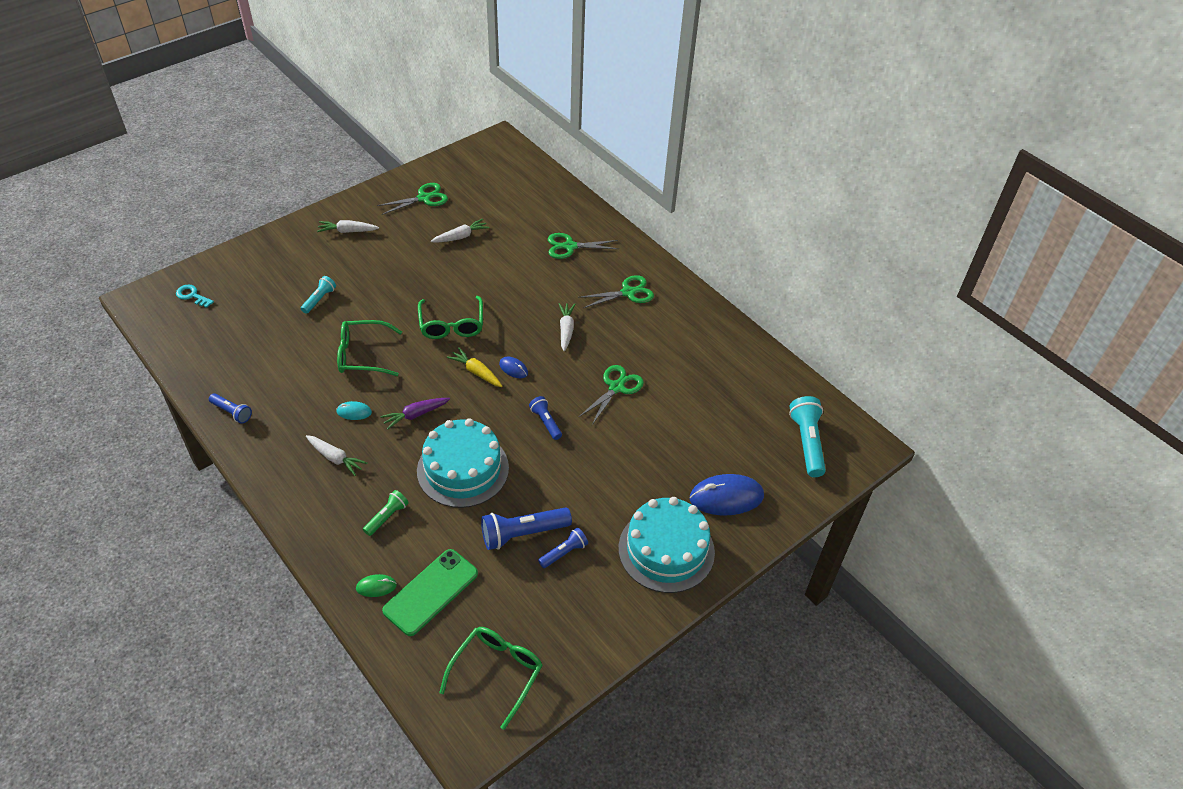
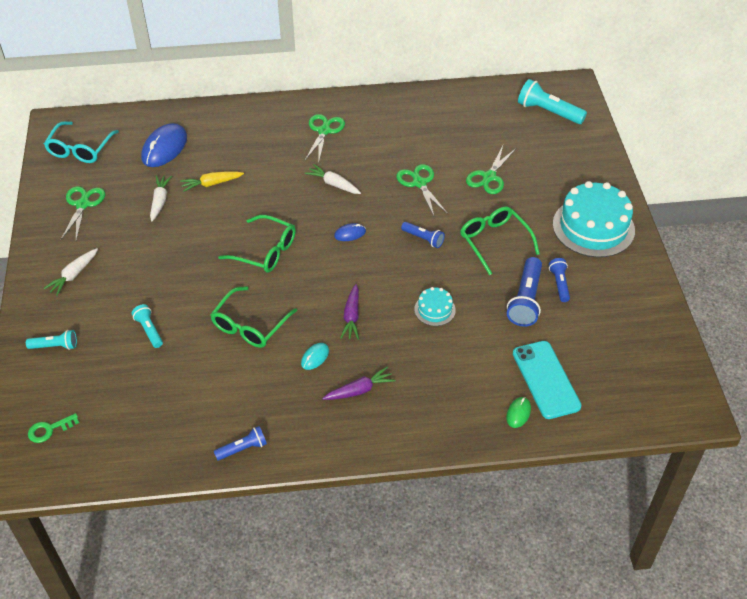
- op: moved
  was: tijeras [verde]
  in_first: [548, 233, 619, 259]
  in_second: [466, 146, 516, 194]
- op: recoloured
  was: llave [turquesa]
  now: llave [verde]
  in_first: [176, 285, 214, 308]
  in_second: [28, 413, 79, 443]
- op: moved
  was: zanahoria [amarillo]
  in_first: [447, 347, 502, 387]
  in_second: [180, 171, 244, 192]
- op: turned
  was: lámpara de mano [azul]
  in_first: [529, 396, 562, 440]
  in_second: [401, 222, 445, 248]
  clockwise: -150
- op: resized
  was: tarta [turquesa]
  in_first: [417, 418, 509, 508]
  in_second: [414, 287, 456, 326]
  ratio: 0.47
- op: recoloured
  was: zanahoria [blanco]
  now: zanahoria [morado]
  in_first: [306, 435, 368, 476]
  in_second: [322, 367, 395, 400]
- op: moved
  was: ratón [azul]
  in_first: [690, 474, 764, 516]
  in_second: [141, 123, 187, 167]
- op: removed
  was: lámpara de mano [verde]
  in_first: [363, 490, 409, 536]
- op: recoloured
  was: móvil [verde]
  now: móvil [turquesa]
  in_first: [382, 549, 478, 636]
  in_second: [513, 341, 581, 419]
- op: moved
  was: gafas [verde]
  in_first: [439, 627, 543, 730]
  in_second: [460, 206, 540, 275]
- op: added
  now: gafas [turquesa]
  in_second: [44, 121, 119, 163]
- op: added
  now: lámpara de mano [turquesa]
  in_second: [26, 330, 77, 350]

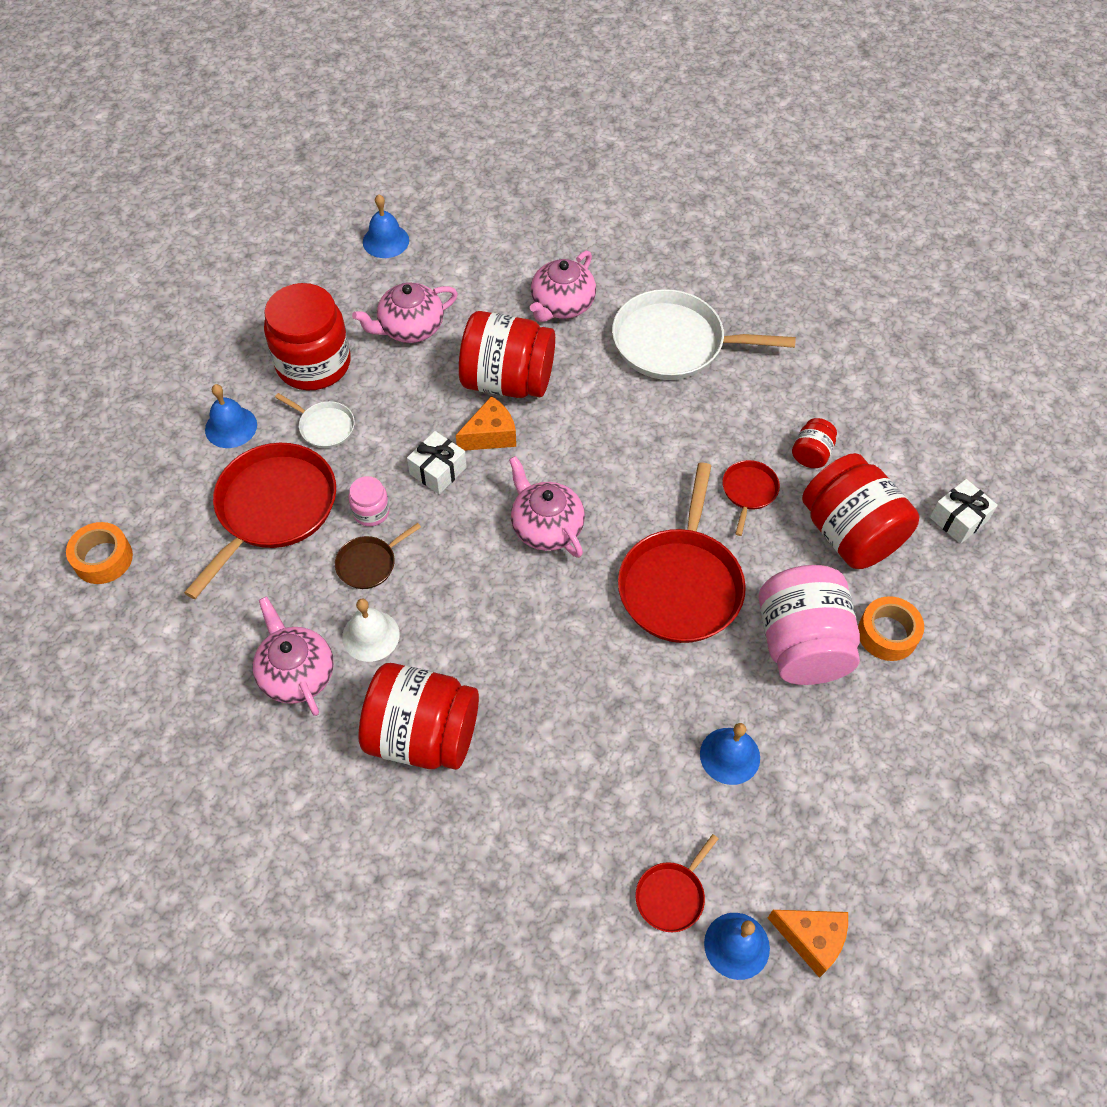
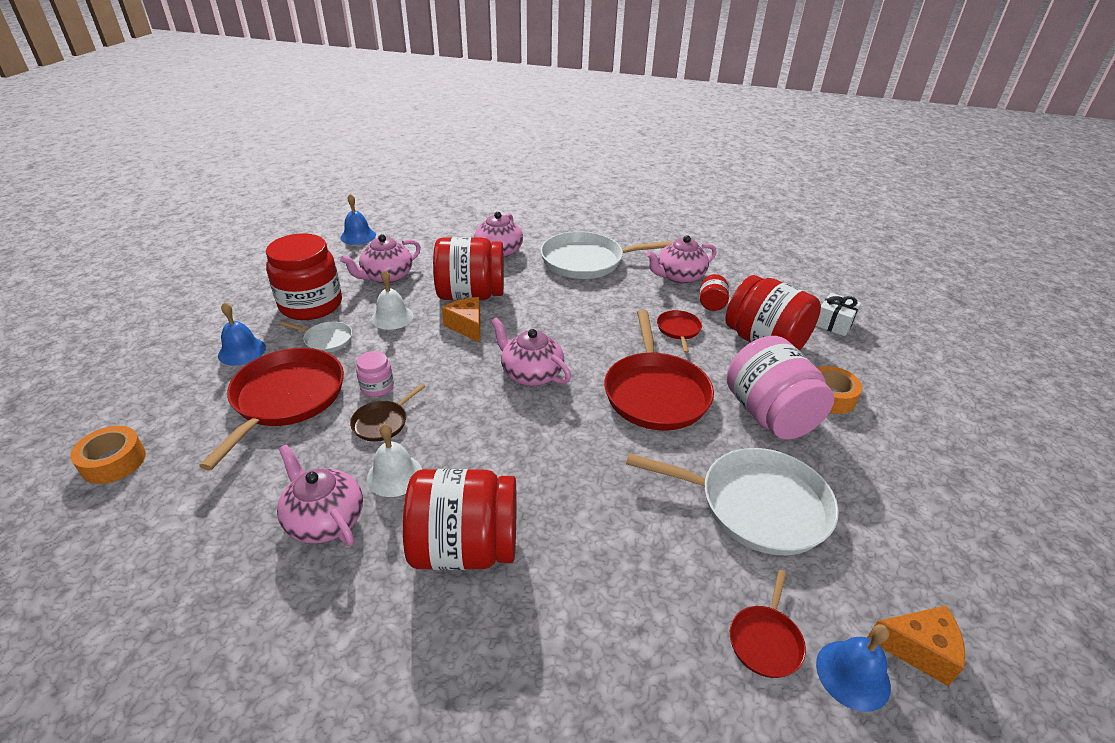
- op: turned
  was: queso [naranja]
  in_first: [456, 396, 516, 451]
  in_second: [442, 297, 480, 343]
  clockwise: -75
- op: removed
  was: regalo [blanco]
  in_first: [407, 431, 467, 495]
- op: replaced
  was: campana [azul]
  now: sartén [blanco]
  in_first: [700, 723, 760, 785]
  in_second: [626, 448, 839, 555]
- op: added
  now: tetera [rosa]
  in_second: [646, 235, 717, 284]
- op: added
  now: campana [blanco]
  in_second: [371, 270, 414, 330]

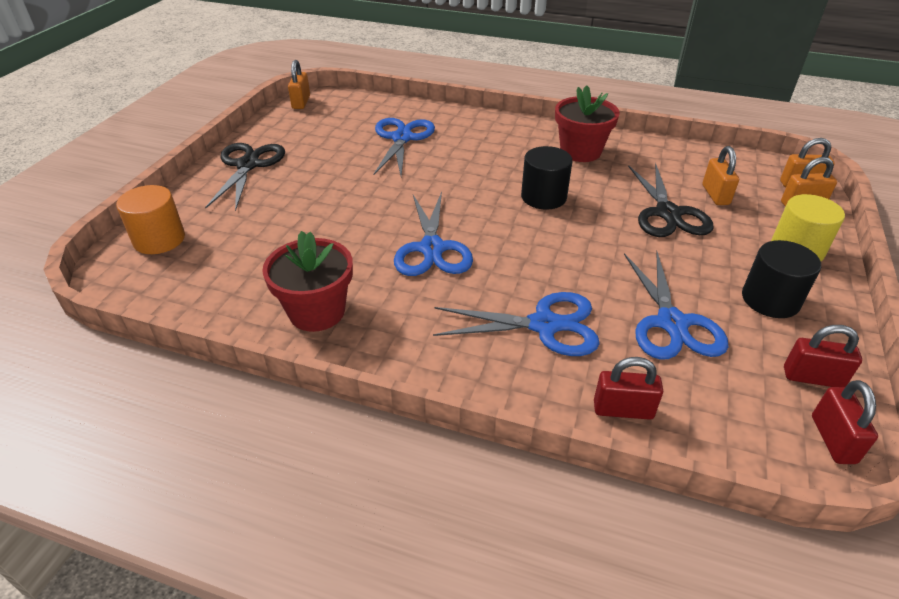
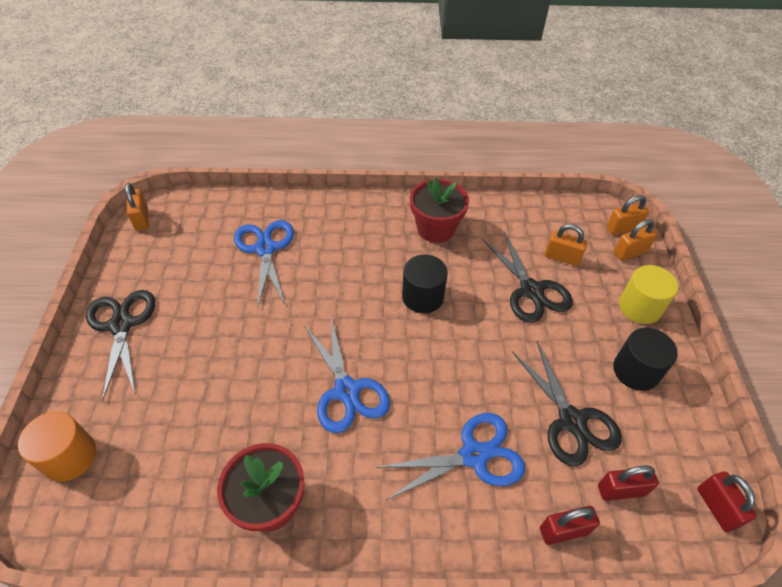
- op: turned
  was: candado [naranja]
  in_first: [702, 146, 739, 205]
  in_second: [545, 224, 587, 266]
  clockwise: -45
- op: recoloured
  was: tijeras [azul]
  now: tijeras [negro]
  in_first: [624, 251, 728, 360]
  in_second: [512, 341, 622, 466]
- op: moved
  was: candado [rojo]
  in_first: [784, 325, 862, 387]
  in_second: [598, 466, 659, 501]

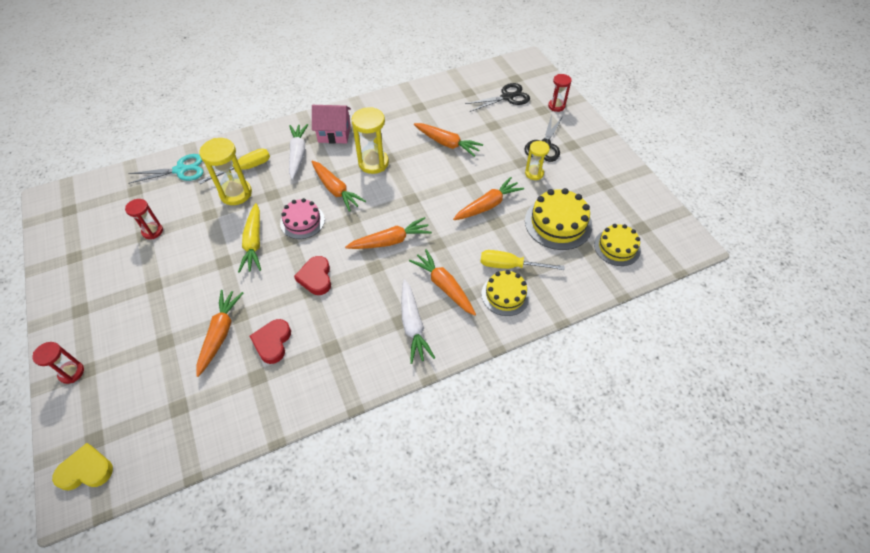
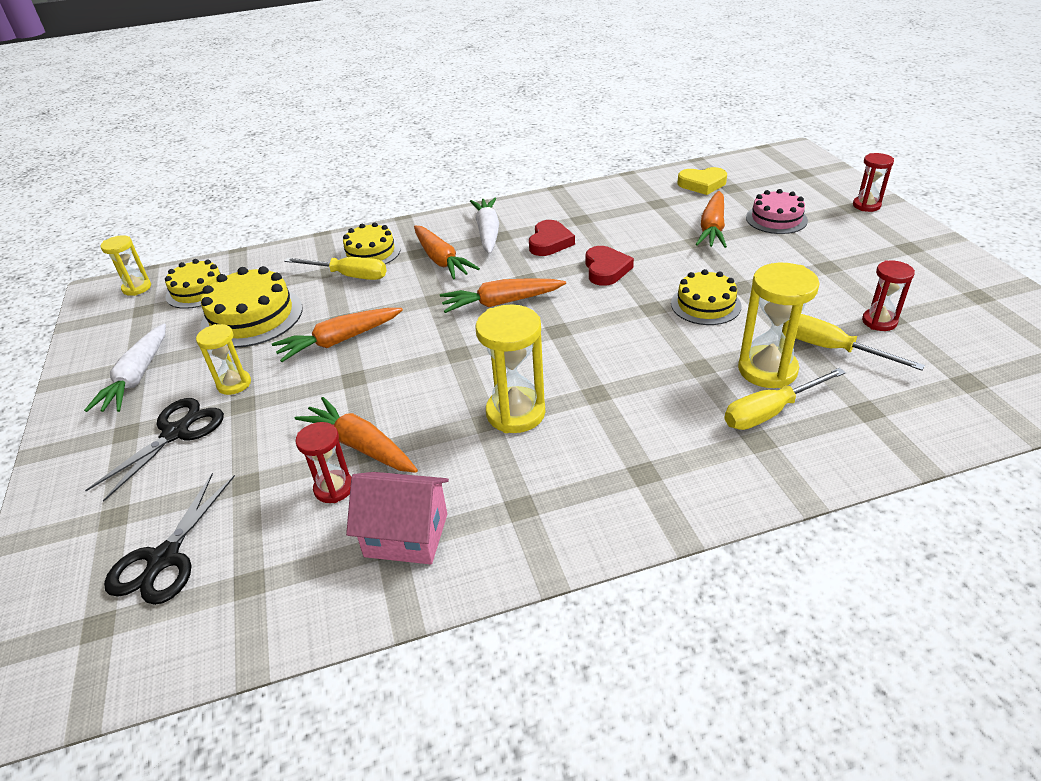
- op: moved
  was: reloj de arena [rojo]
  in_first: [548, 74, 572, 112]
  in_second: [295, 422, 351, 503]
- op: turned
  was: tijeras [negro]
  in_first: [465, 83, 530, 112]
  in_second: [104, 473, 235, 605]
  clockwise: -60
- op: moved
  was: casa [rosa]
  in_first: [312, 105, 351, 144]
  in_second: [346, 472, 449, 564]
- op: moved
  was: zanahoria [blanco]
  in_first: [289, 124, 308, 179]
  in_second: [84, 323, 166, 412]
- op: removed
  was: tijeras [turquesa]
  in_first: [128, 154, 203, 184]
- op: removed
  was: zanahoria [naranja]
  in_first: [311, 161, 366, 212]
- op: moved
  was: tarta [rosa]
  in_first: [280, 198, 325, 239]
  in_second: [746, 189, 808, 234]
- op: replaced
  was: zanahoria [amarillo]
  now: tarta [amarillo]
  in_first: [238, 203, 261, 273]
  in_second: [671, 269, 742, 325]
- op: moved
  was: corazón [rojo]
  in_first: [250, 319, 291, 364]
  in_second: [529, 220, 575, 256]
- op: moved
  was: corazón [amarillo]
  in_first: [52, 443, 113, 491]
  in_second: [677, 167, 727, 195]
- op: added
  now: reloj de arena [amarillo]
  in_second: [101, 235, 151, 296]
- op: added
  now: destornillador [amarillo]
  in_second: [796, 314, 925, 371]

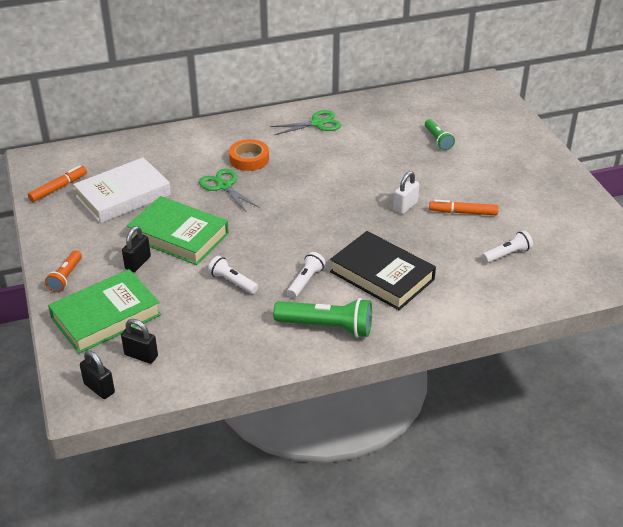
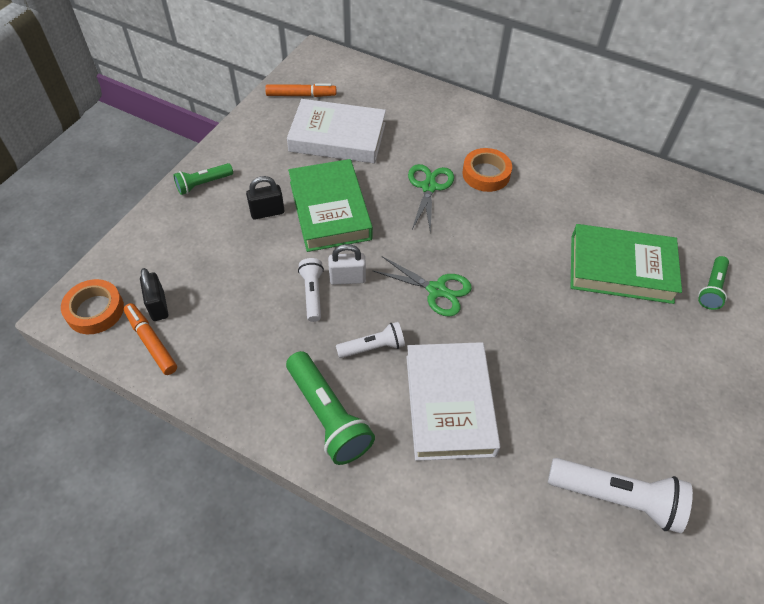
- op: moved
  was: tijeras [verde]
  in_first: [270, 110, 341, 135]
  in_second: [372, 256, 472, 317]
- op: moved
  was: candado [blanco]
  in_first: [393, 171, 419, 214]
  in_second: [328, 244, 366, 285]
- op: moved
  was: rotulador [naranja]
  in_first: [429, 200, 498, 215]
  in_second: [123, 303, 177, 375]
- op: recoloured
  was: libro [negro]
  now: libro [blanco]
  in_first: [330, 231, 436, 310]
  in_second: [406, 342, 500, 461]
- op: resized
  was: lámpara de mano [blanco]
  in_first: [482, 231, 533, 263]
  in_second: [548, 458, 693, 533]
  ratio: 1.71
- op: recoloured
  was: lámpara de mano [naranja]
  now: lámpara de mano [verde]
  in_first: [45, 250, 82, 292]
  in_second: [173, 163, 233, 195]
- op: moved
  was: libro [verde]
  in_first: [48, 269, 161, 354]
  in_second: [571, 224, 682, 304]
- op: replaced
  was: candado [negro]
  now: cinta adhesiva [naranja]
  in_first: [80, 350, 115, 399]
  in_second: [61, 279, 124, 334]

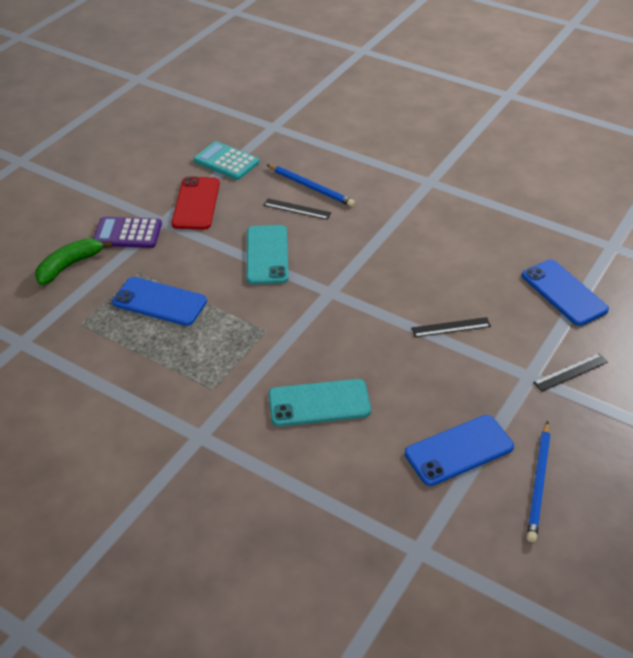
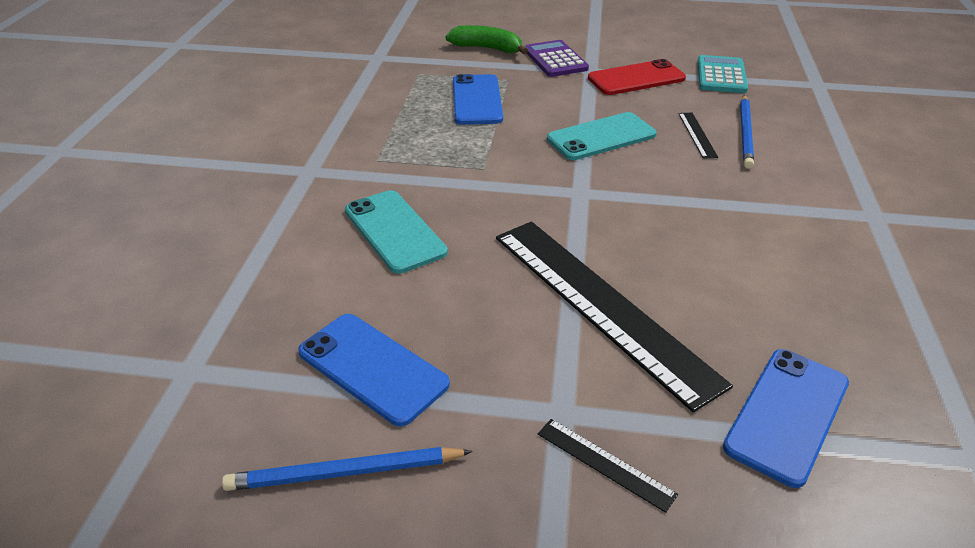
- op: resized
  was: regla [negro]
  in_first: [411, 317, 491, 337]
  in_second: [496, 222, 733, 412]
  ratio: 2.49

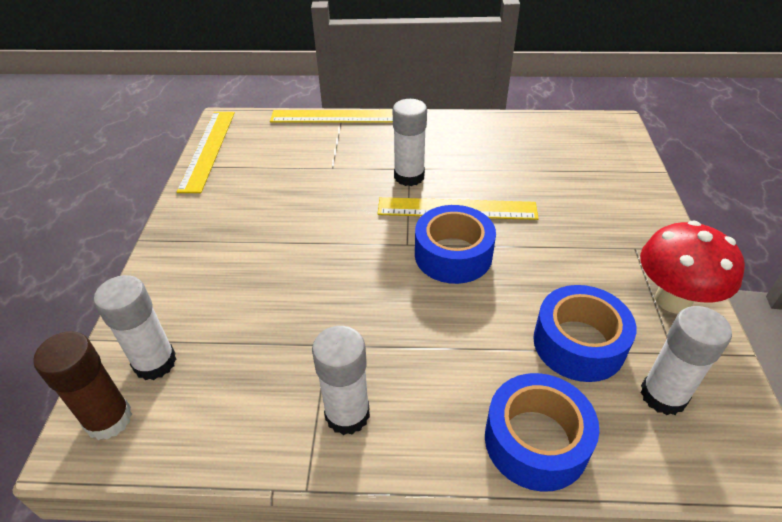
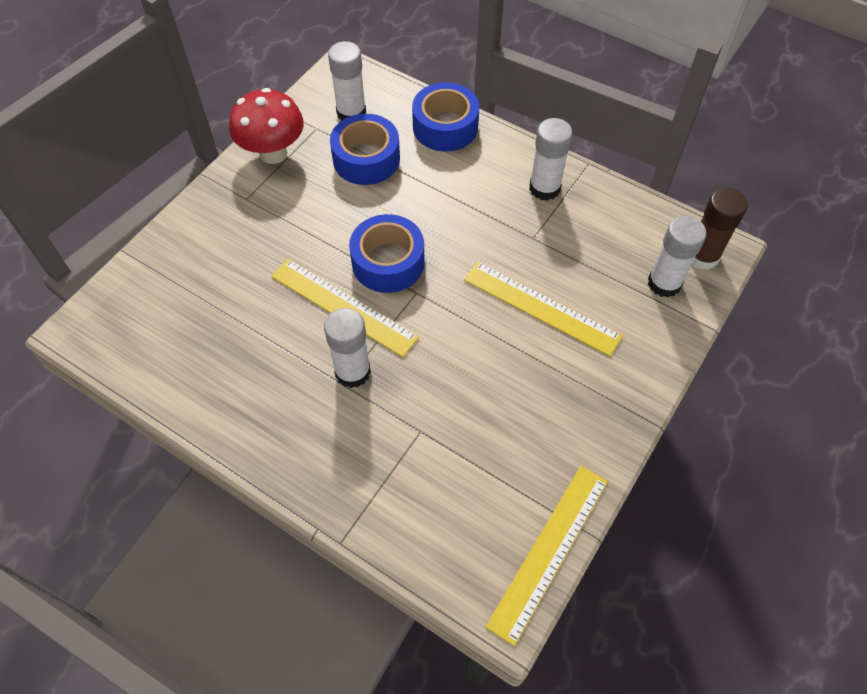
- op: moved
  was: regla [amarillo]
  in_first: [270, 110, 393, 123]
  in_second: [464, 261, 623, 356]

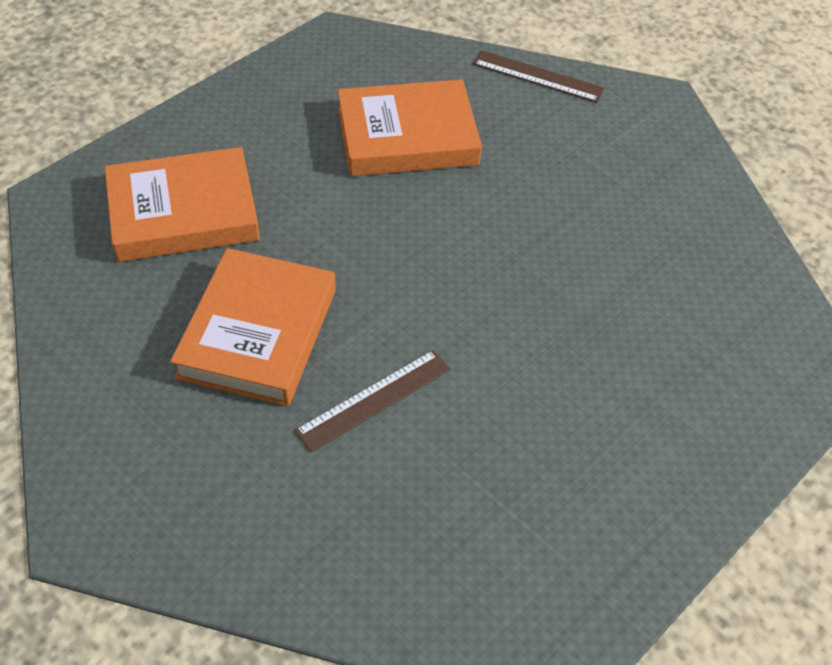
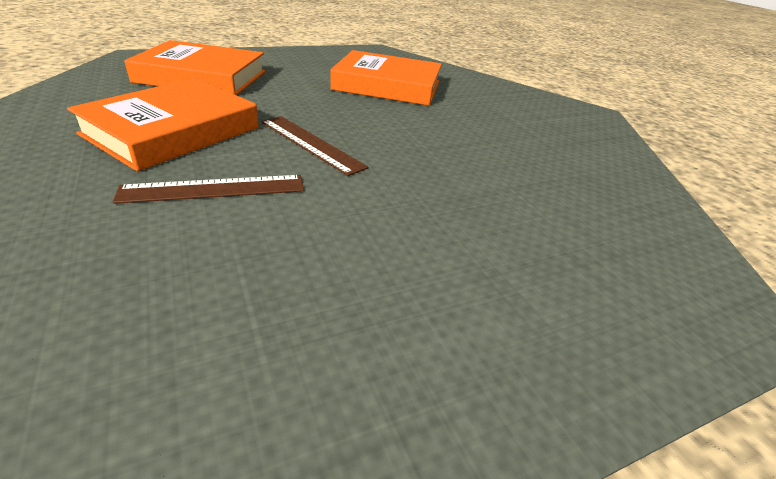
- op: moved
  was: regla [marrón]
  in_first: [473, 50, 605, 103]
  in_second: [261, 116, 368, 176]

